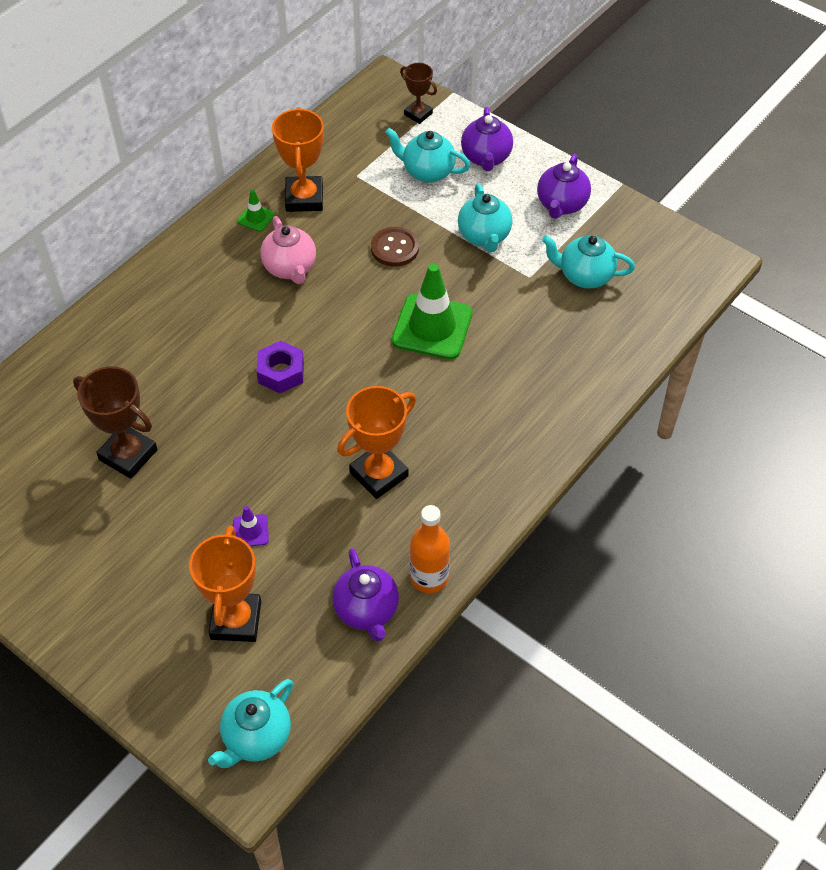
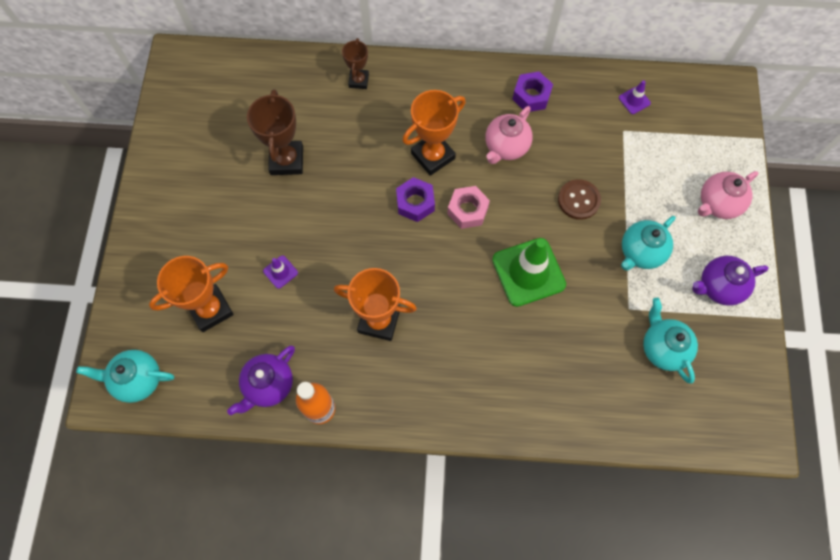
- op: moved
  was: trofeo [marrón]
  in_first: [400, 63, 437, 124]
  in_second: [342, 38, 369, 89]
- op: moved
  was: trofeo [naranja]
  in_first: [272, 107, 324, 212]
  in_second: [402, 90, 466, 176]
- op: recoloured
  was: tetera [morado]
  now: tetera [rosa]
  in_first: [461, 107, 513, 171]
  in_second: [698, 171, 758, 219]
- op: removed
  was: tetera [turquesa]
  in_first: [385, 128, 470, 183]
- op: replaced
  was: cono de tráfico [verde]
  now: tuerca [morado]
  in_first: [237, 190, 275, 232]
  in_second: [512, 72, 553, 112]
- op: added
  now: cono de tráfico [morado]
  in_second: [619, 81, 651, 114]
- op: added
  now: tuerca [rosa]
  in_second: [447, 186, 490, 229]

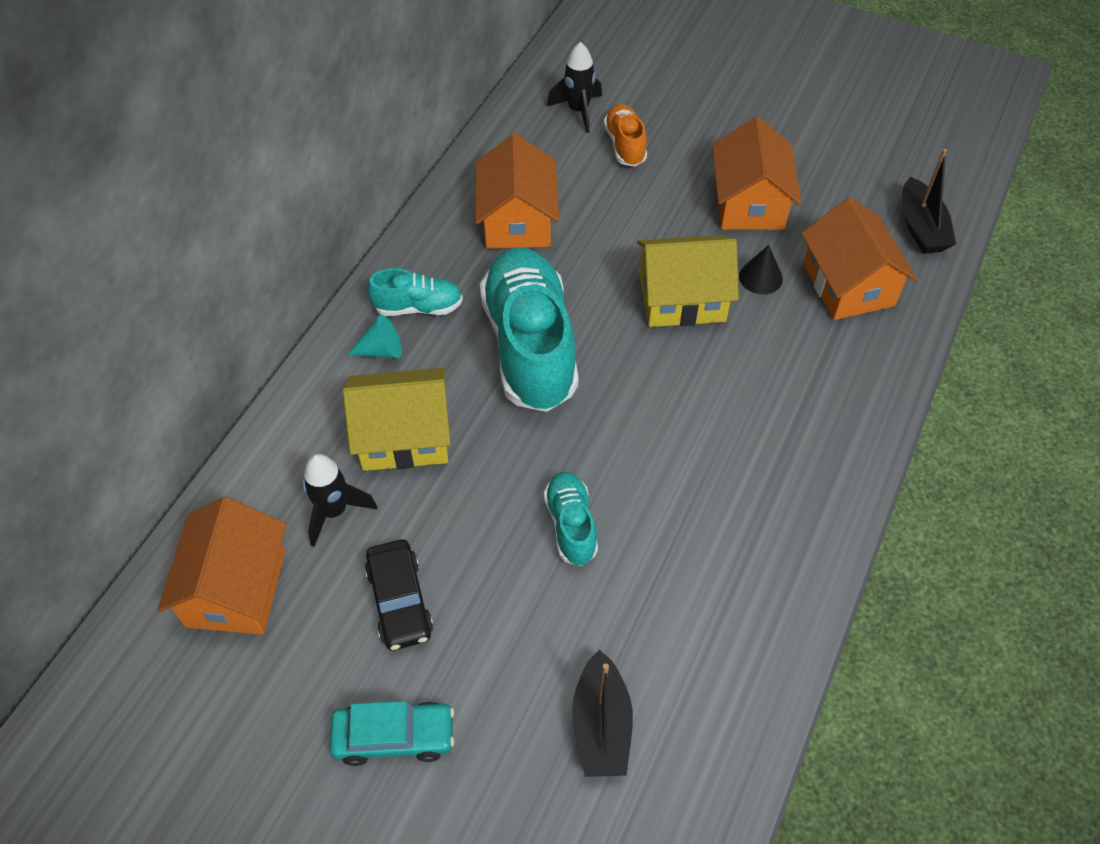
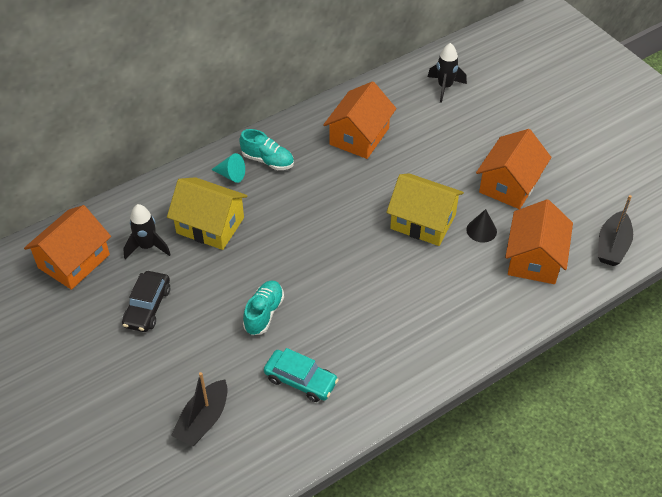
- op: removed
  was: zapato [naranja]
  in_first: [604, 104, 647, 167]
- op: removed
  was: zapato [turquesa]
  in_first: [480, 247, 579, 412]
- op: moved
  was: coche [turquesa]
  in_first: [329, 701, 454, 766]
  in_second: [264, 348, 339, 402]

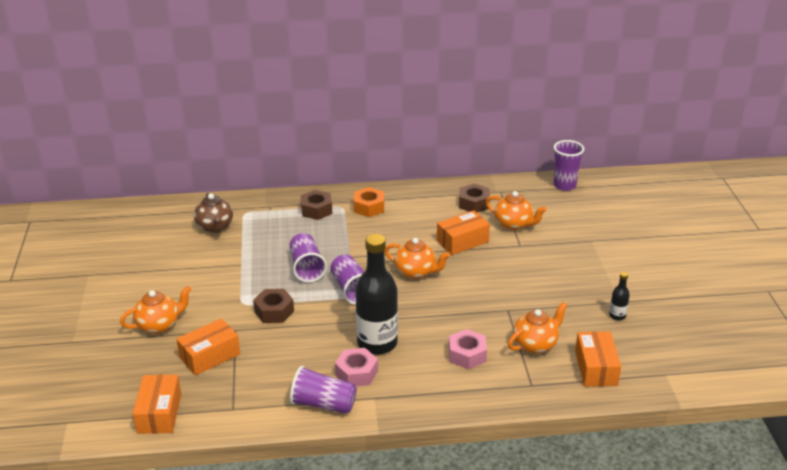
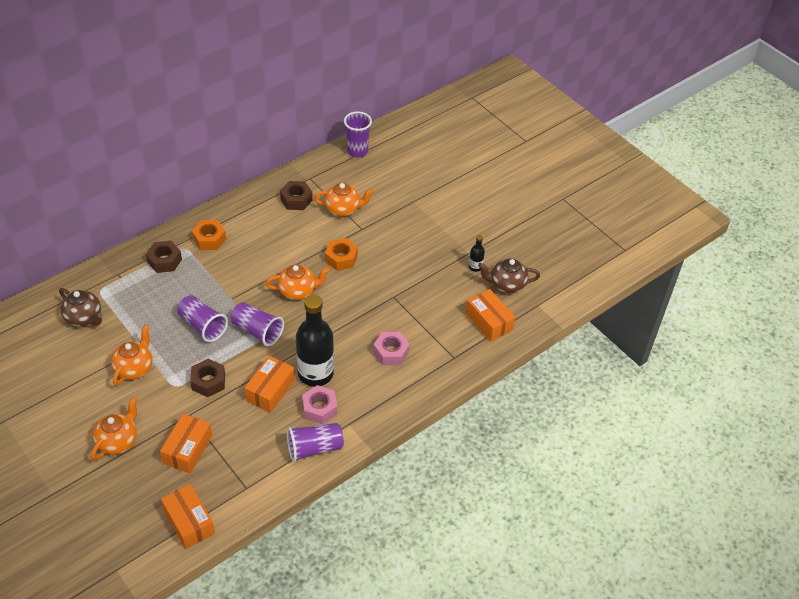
- op: moved
  was: caja [naranja]
  in_first: [437, 210, 490, 255]
  in_second: [244, 356, 295, 413]
- op: moved
  was: tetera [naranja]
  in_first: [508, 302, 568, 354]
  in_second: [111, 325, 152, 386]
- op: added
  now: tuerca [naranja]
  in_second: [325, 238, 358, 271]
- op: added
  now: tetera [marrón]
  in_second: [478, 258, 540, 293]

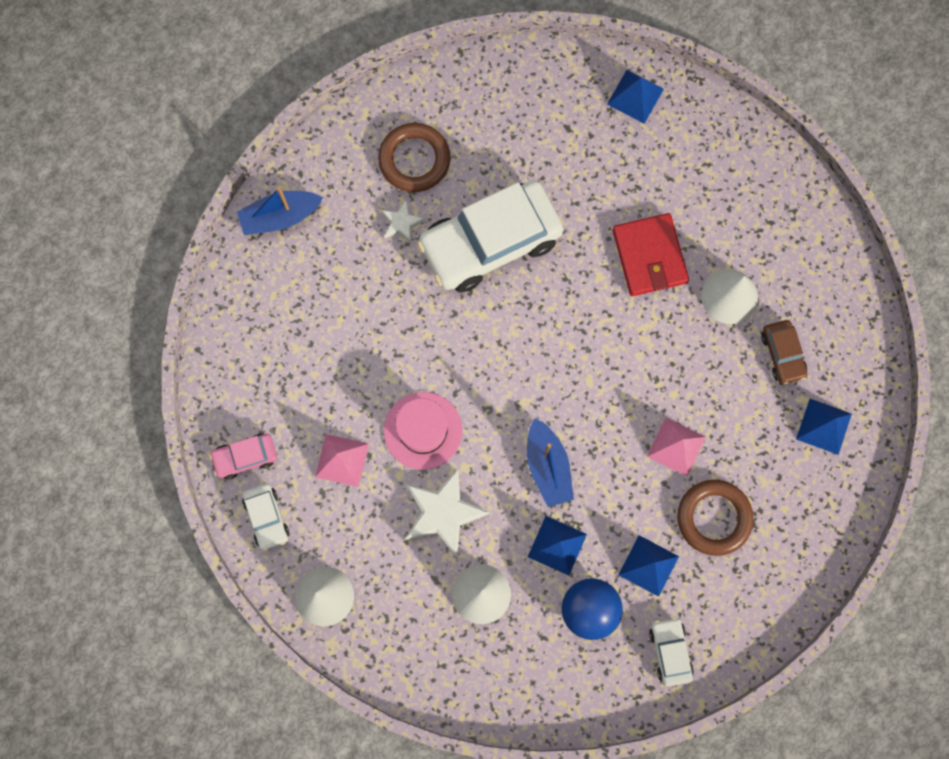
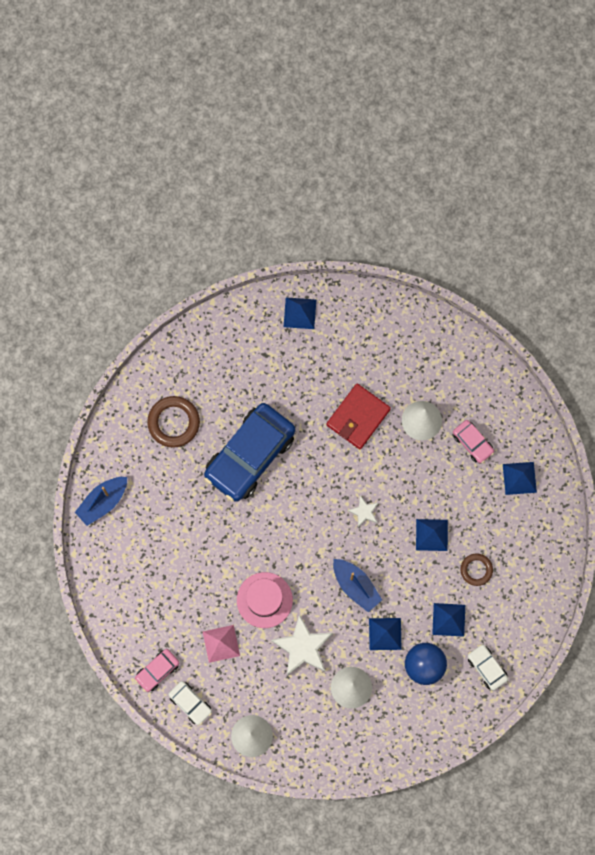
- op: recoloured
  was: coche [blanco]
  now: coche [azul]
  in_first: [417, 180, 563, 292]
  in_second: [204, 403, 295, 502]
- op: moved
  was: estrella [blanco]
  in_first: [381, 200, 425, 243]
  in_second: [348, 495, 379, 527]
- op: turned
  was: cartera [rojo]
  in_first: [613, 213, 689, 296]
  in_second: [326, 384, 391, 449]
  clockwise: 75
- op: recoloured
  was: coche [marrón]
  now: coche [rosa]
  in_first: [761, 320, 807, 384]
  in_second: [453, 420, 494, 463]
- op: recoloured
  was: pirámide [rosa]
  now: pirámide [azul]
  in_first: [647, 417, 706, 476]
  in_second: [416, 519, 448, 551]
- op: resized
  was: anillo [marrón]
  in_first: [677, 480, 754, 556]
  in_second: [460, 553, 493, 586]
  ratio: 0.61

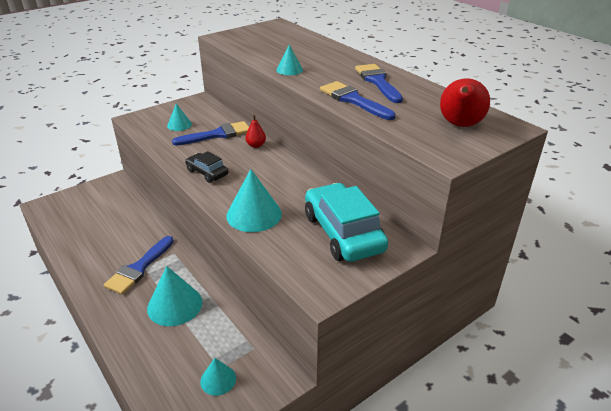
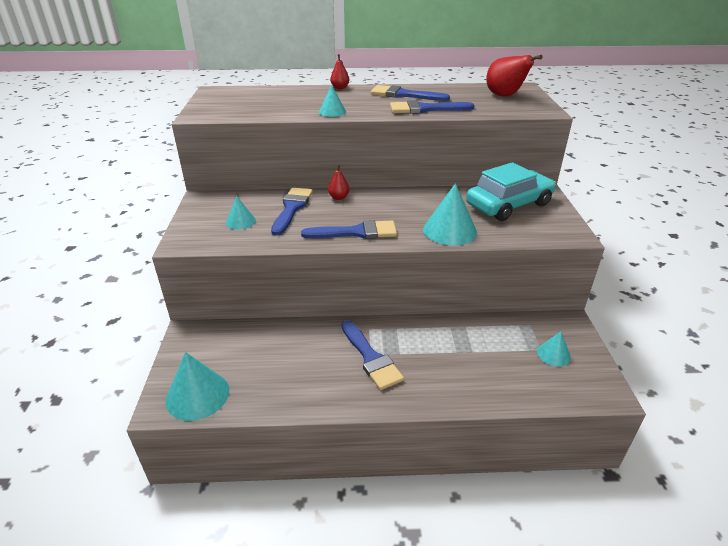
- op: replaced
  was: coche [negro]
  now: pincel [azul]
  in_first: [185, 151, 228, 183]
  in_second: [301, 220, 397, 239]
- op: turned
  was: coche [turquesa]
  in_first: [305, 183, 388, 262]
  in_second: [466, 162, 556, 221]
  clockwise: 135
- op: moved
  was: cono [turquesa]
  in_first: [147, 266, 202, 326]
  in_second: [166, 352, 229, 421]
- op: added
  now: pera [rojo]
  in_second: [330, 54, 349, 89]

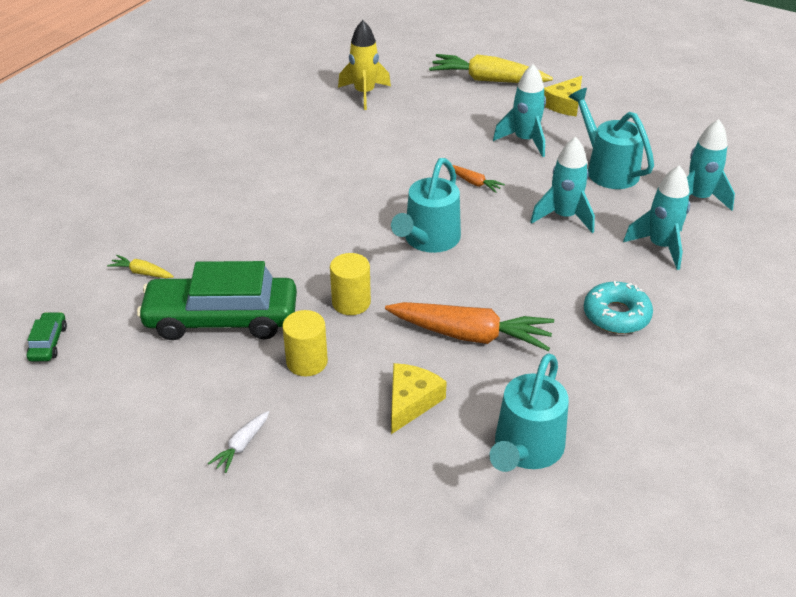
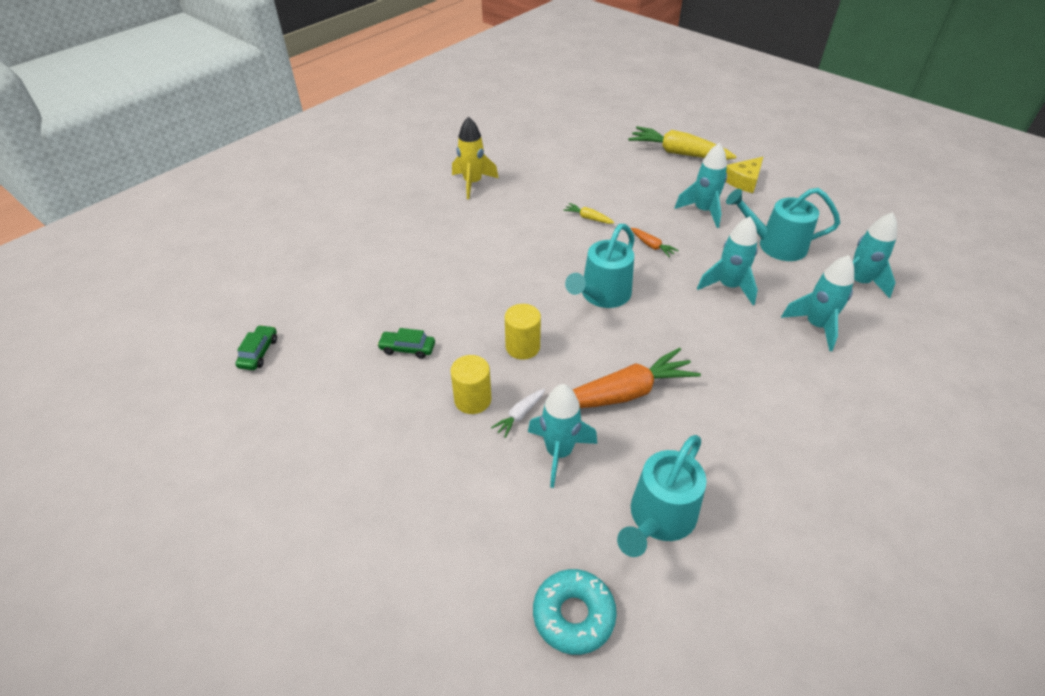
- op: moved
  was: cohete [amarillo]
  in_first: [338, 20, 391, 110]
  in_second: [452, 116, 498, 199]
- op: turned
  was: regadera [turquesa]
  in_first: [569, 88, 654, 189]
  in_second: [726, 188, 840, 261]
  clockwise: -60
- op: moved
  was: zanahoria [amarillo]
  in_first: [107, 255, 174, 278]
  in_second: [563, 203, 614, 224]
- op: resized
  was: coche [verde]
  in_first: [137, 261, 297, 340]
  in_second: [377, 328, 435, 359]
  ratio: 0.41
- op: moved
  was: rosquilla [turquesa]
  in_first: [584, 281, 653, 334]
  in_second: [533, 569, 617, 655]
- op: turned
  was: zanahoria [naranja]
  in_first: [385, 302, 554, 351]
  in_second: [572, 348, 701, 408]
  clockwise: -45
- op: replaced
  was: queso [amarillo]
  now: cohete [turquesa]
  in_first: [391, 363, 447, 434]
  in_second: [528, 384, 597, 488]
- op: moved
  was: zanahoria [blanco]
  in_first: [208, 411, 269, 473]
  in_second: [491, 389, 545, 438]

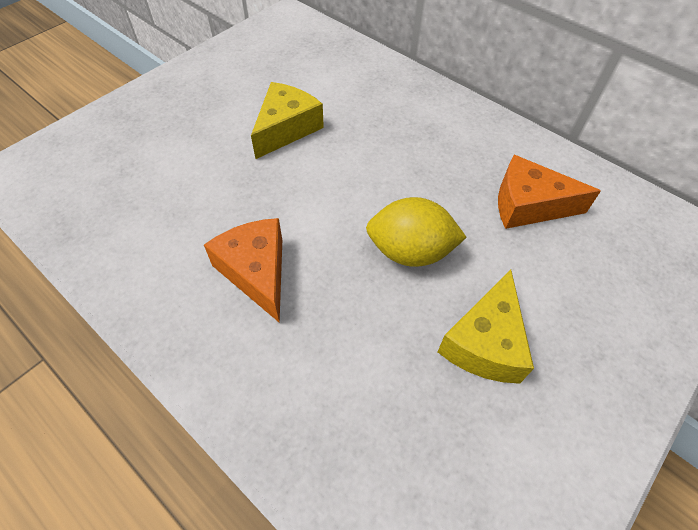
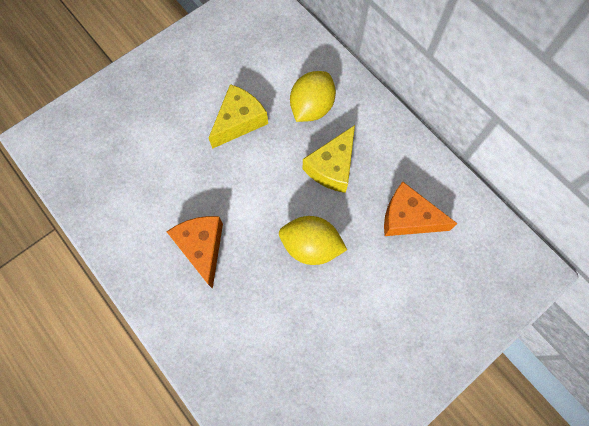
- op: moved
  was: queso [amarillo]
  in_first: [438, 269, 534, 384]
  in_second: [302, 125, 355, 193]
- op: added
  now: limón [amarillo]
  in_second: [290, 71, 336, 122]

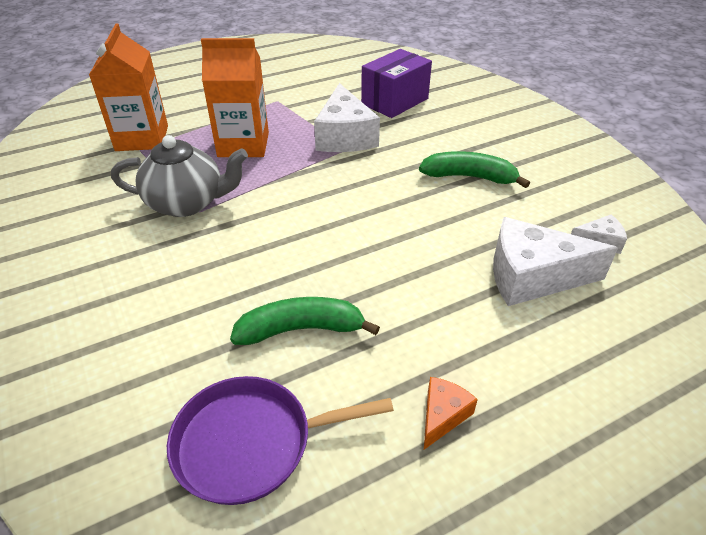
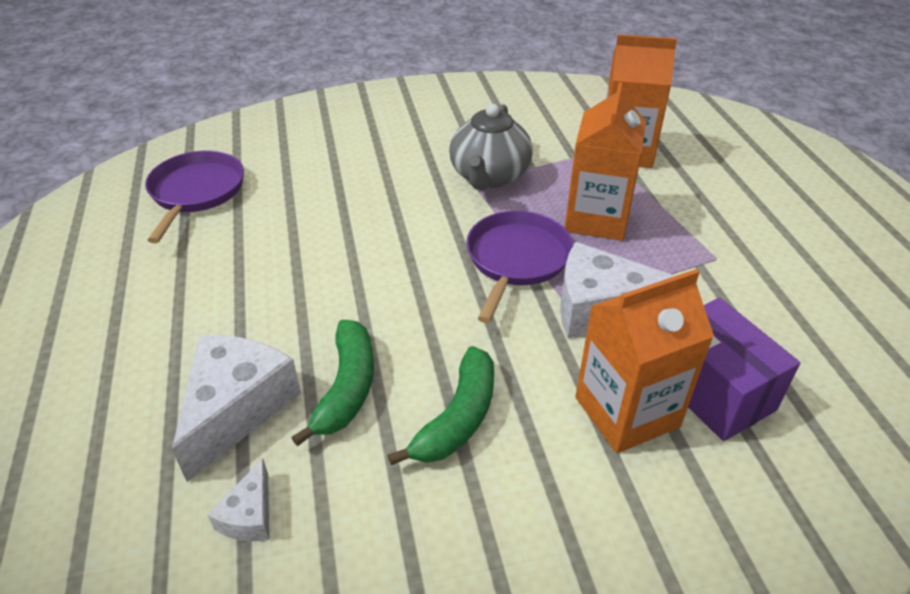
- op: moved
  was: plátano [verde]
  in_first: [230, 297, 380, 345]
  in_second: [291, 320, 374, 446]
- op: removed
  was: queso [naranja]
  in_first: [424, 377, 478, 450]
- op: added
  now: sartén [morado]
  in_second: [466, 211, 573, 323]
- op: added
  now: cartón de leche [naranja]
  in_second: [575, 269, 714, 453]

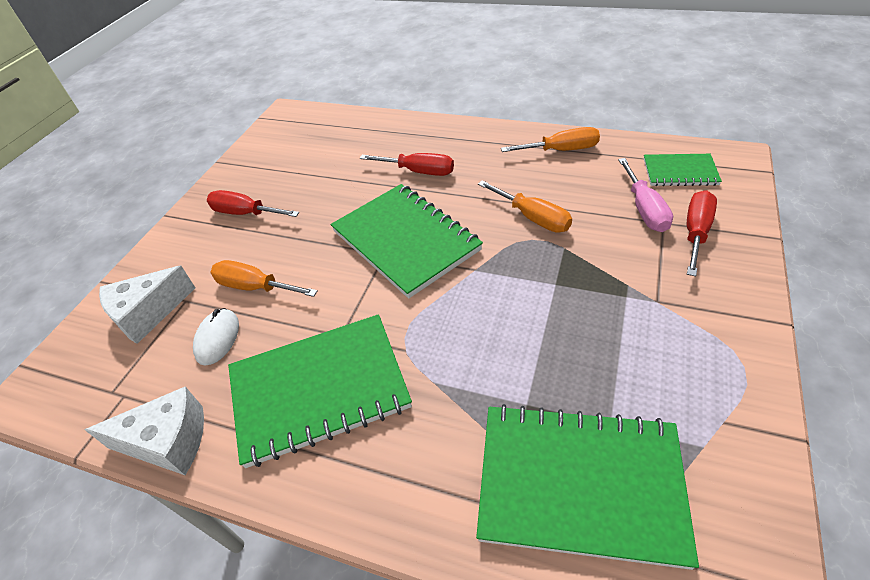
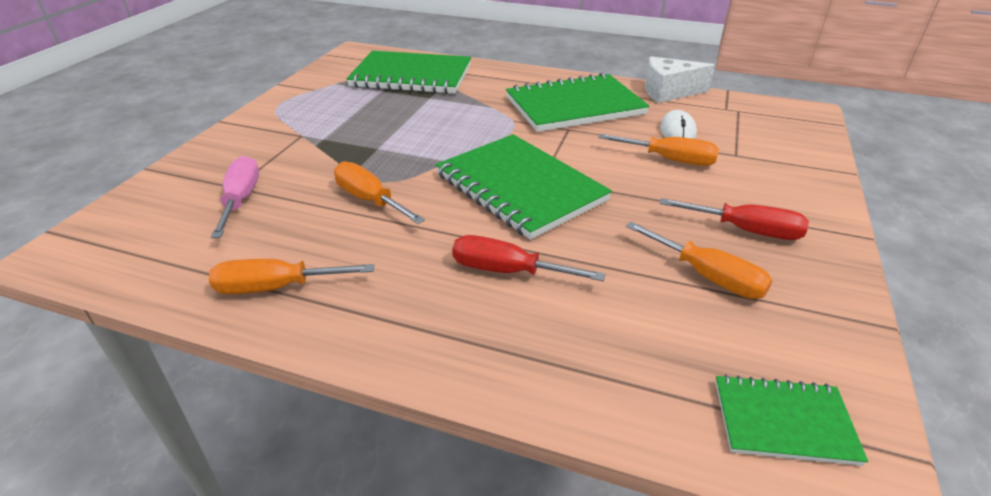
- op: moved
  was: cuaderno [verde]
  in_first: [644, 154, 722, 186]
  in_second: [715, 374, 868, 466]
- op: removed
  was: destornillador [rojo]
  in_first: [687, 190, 717, 276]
- op: removed
  was: queso [blanco]
  in_first: [99, 266, 195, 344]
- op: added
  now: destornillador [naranja]
  in_second: [626, 222, 772, 299]

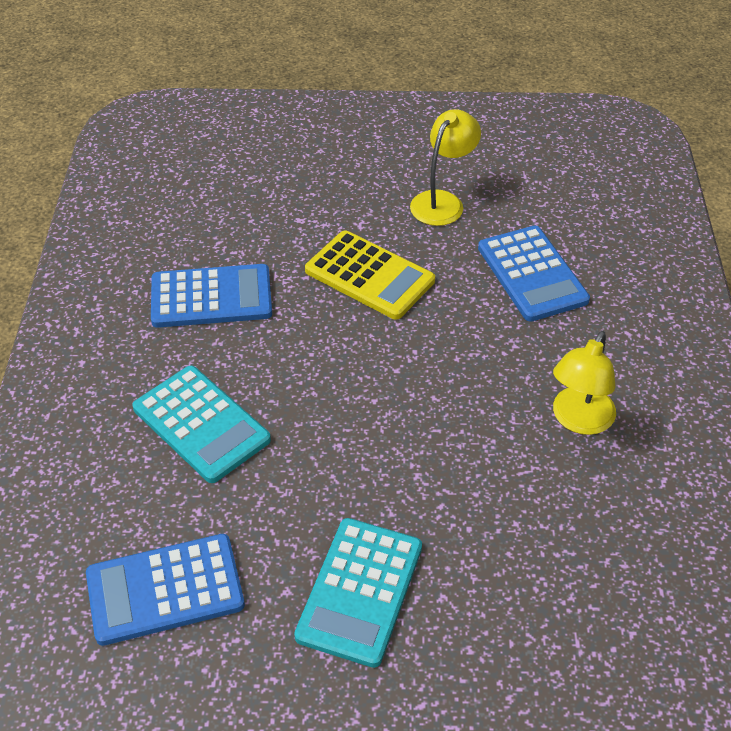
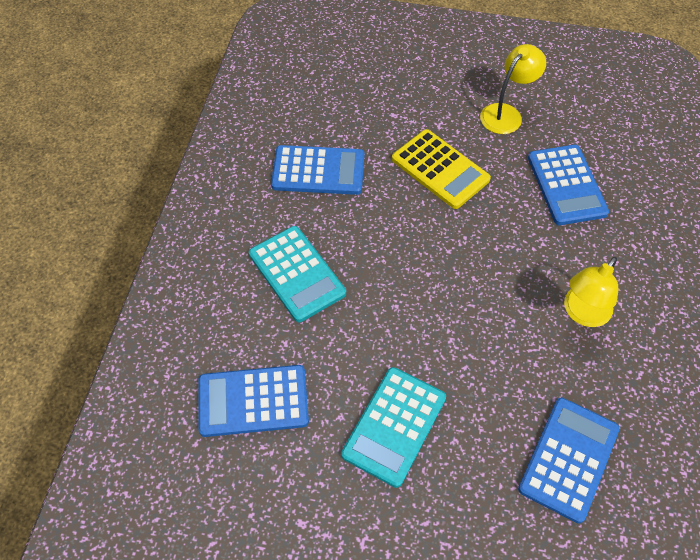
- op: added
  now: calculadora [azul]
  in_second: [518, 398, 620, 523]

